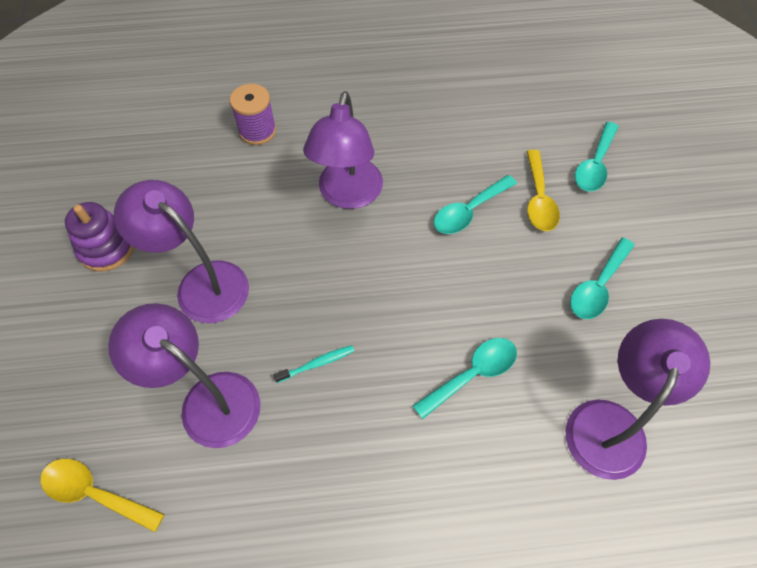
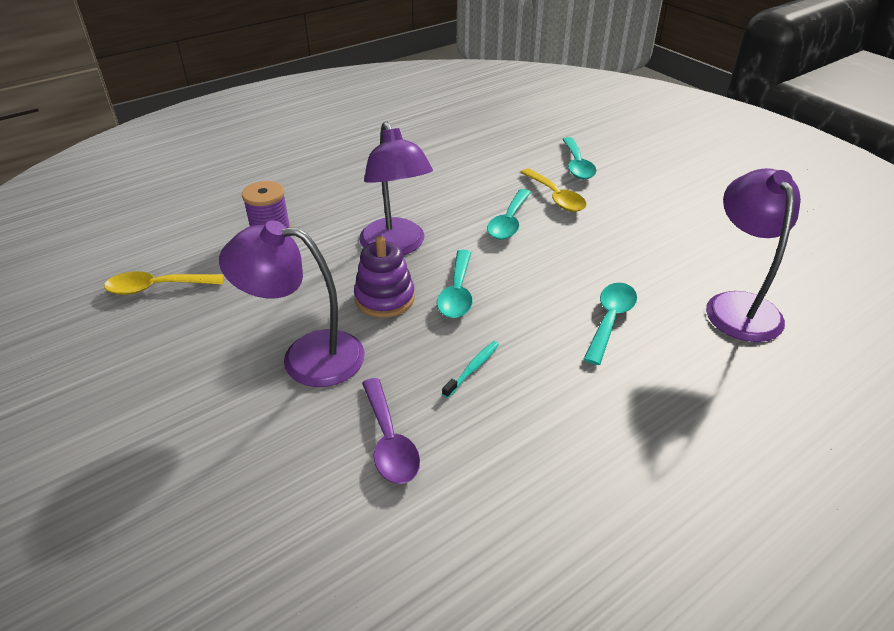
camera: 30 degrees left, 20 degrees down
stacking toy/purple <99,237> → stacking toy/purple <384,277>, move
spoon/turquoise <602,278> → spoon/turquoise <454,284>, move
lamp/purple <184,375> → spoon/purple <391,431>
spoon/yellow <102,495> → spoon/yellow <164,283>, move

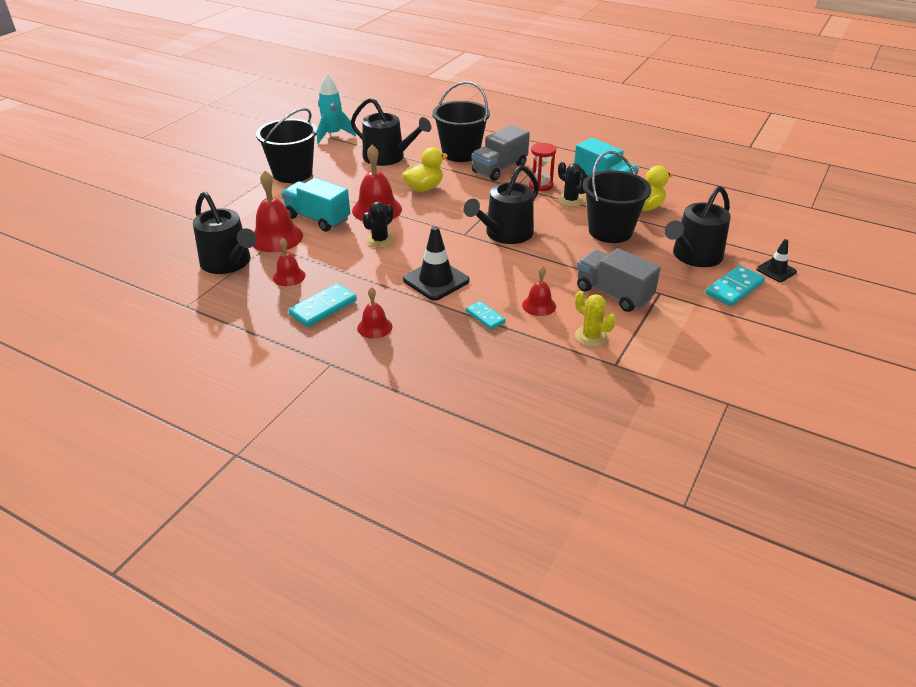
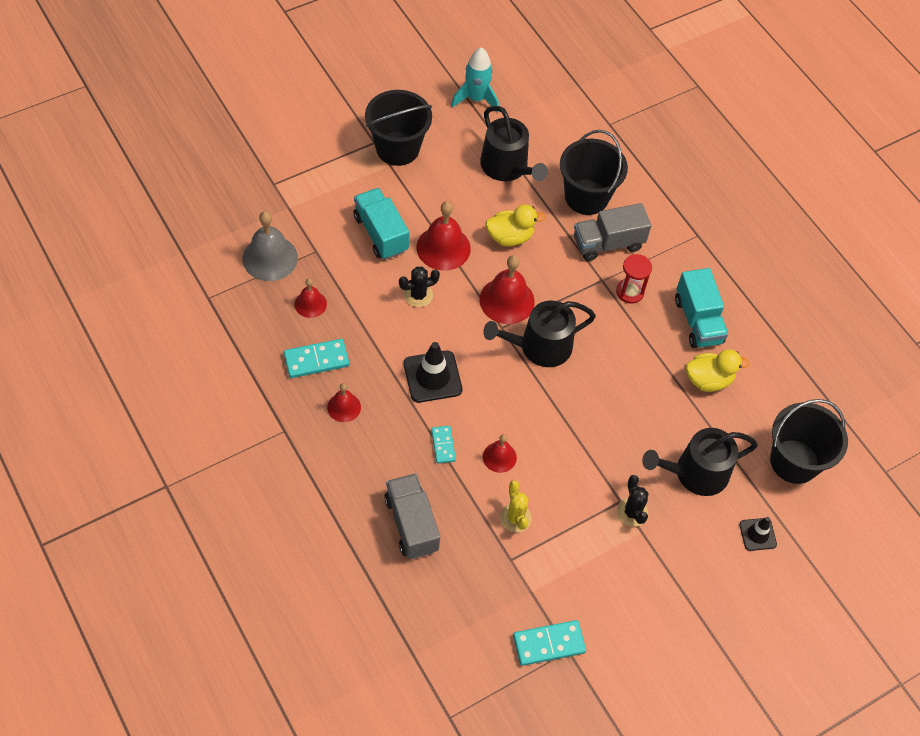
camera: 25 degrees right, 20 degrees up
bucket/black <617,197> → bucket/black <809,441>, move
cactus/black <571,184> → cactus/black <632,501>, move
bell/red <278,211> → bell/red <507,289>, move
watering can/black <225,233> → bell/grey <270,246>
truck/grey <619,280> → truck/grey <412,516>, move
domino/turquoise <735,286> → domino/turquoise <549,643>, move

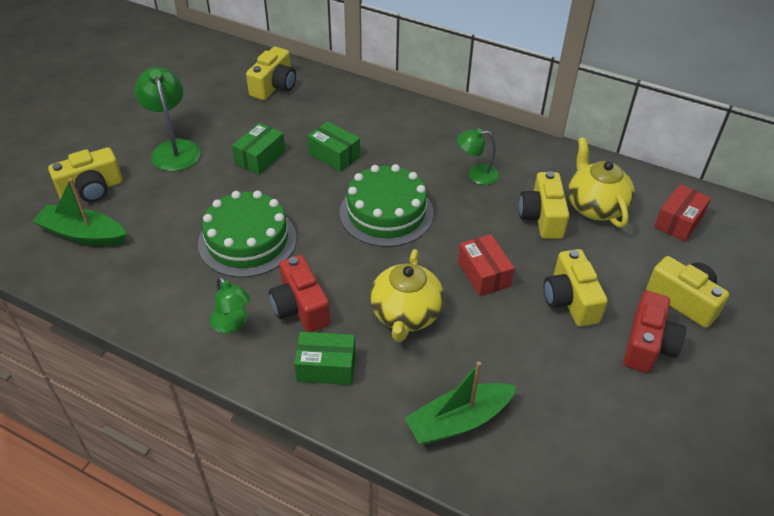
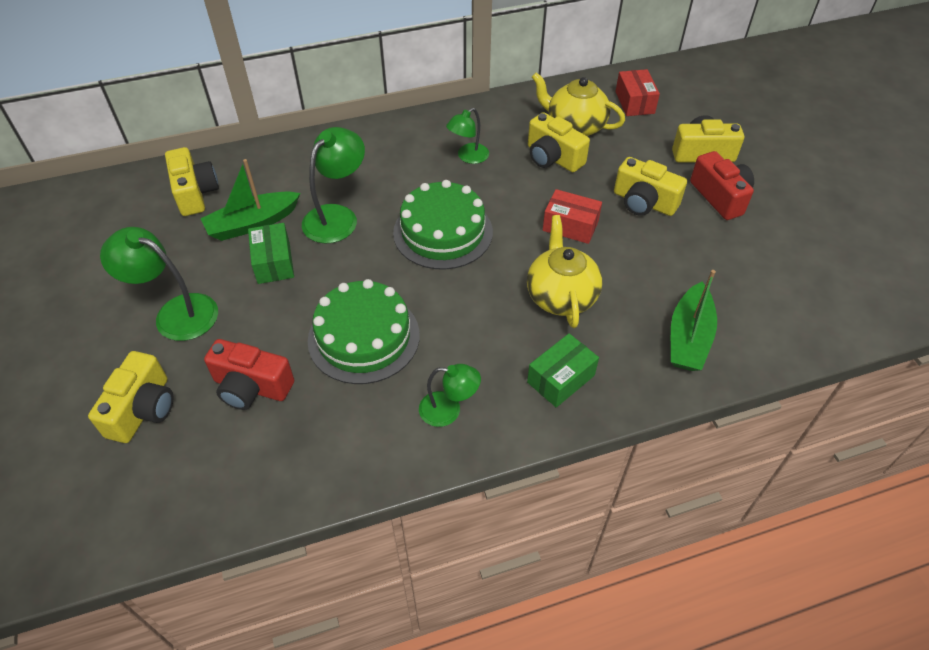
camera: 45 degrees left, 5 degrees up
box/green <333,146> → lamp/green <333,185>
boat/green <79,212> → boat/green <250,200>, move
teapot/yellow <407,295> → teapot/yellow <565,271>, 150 degrees counterclockwise
camera/red <299,293> → camera/red <249,374>, move

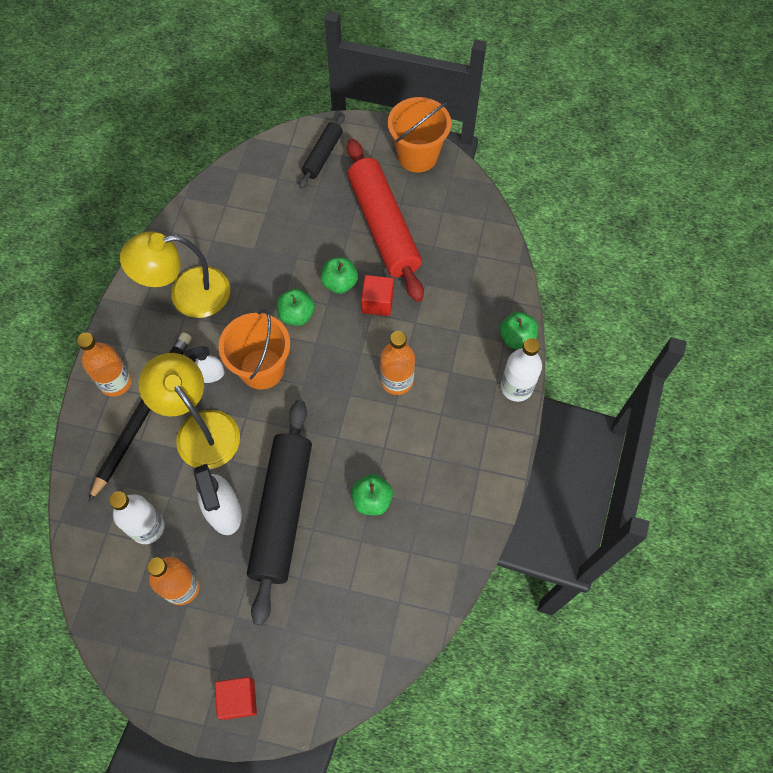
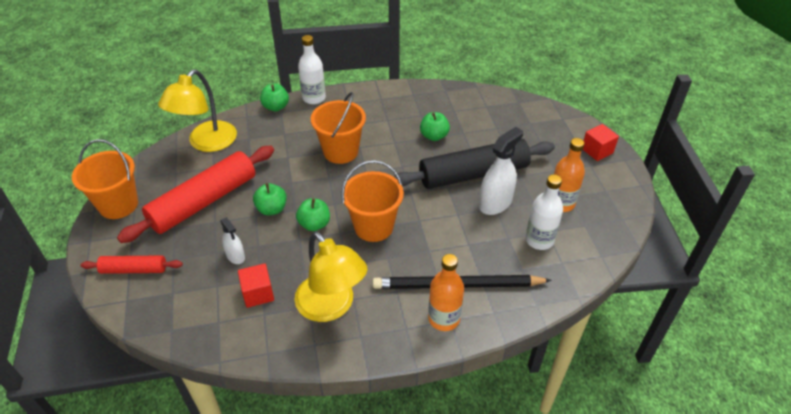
camera: 115 degrees left, 20 degrees down
rolling pin/black <322,151> → rolling pin/red <132,264>
cube/red <377,295> → cube/red <256,285>, move
bottle/orange <397,363> → bucket/orange <338,128>
spray bottle/white <204,364> → spray bottle/white <232,240>, move
lamp/yellow <189,411> → lamp/yellow <197,111>, move

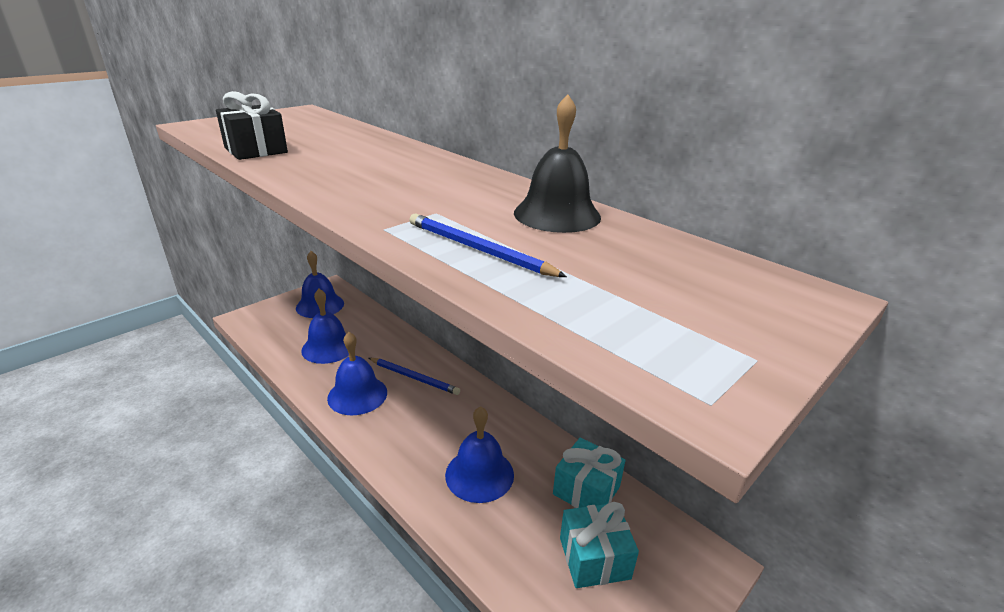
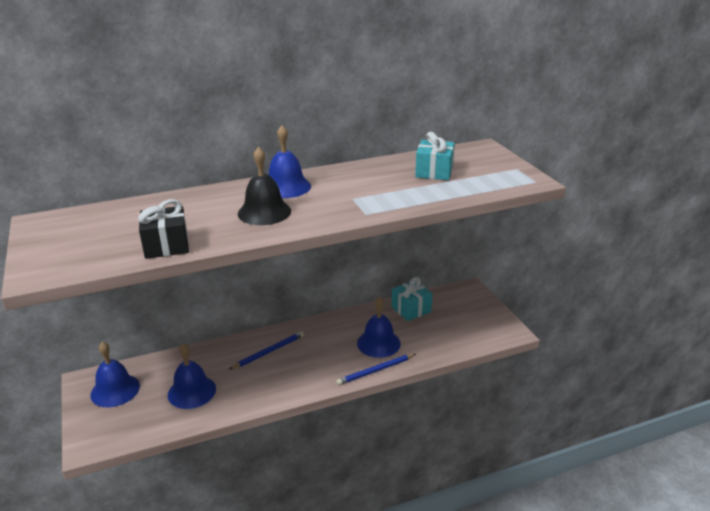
camera: 65 degrees left, 0 degrees up
bell/black <557,163> → bell/black <264,186>, move
pencil/blue <488,245> → pencil/blue <376,369>, move
bell/blue <357,373> → bell/blue <289,161>, move
gift/turquoise <599,545> → gift/turquoise <435,156>, move

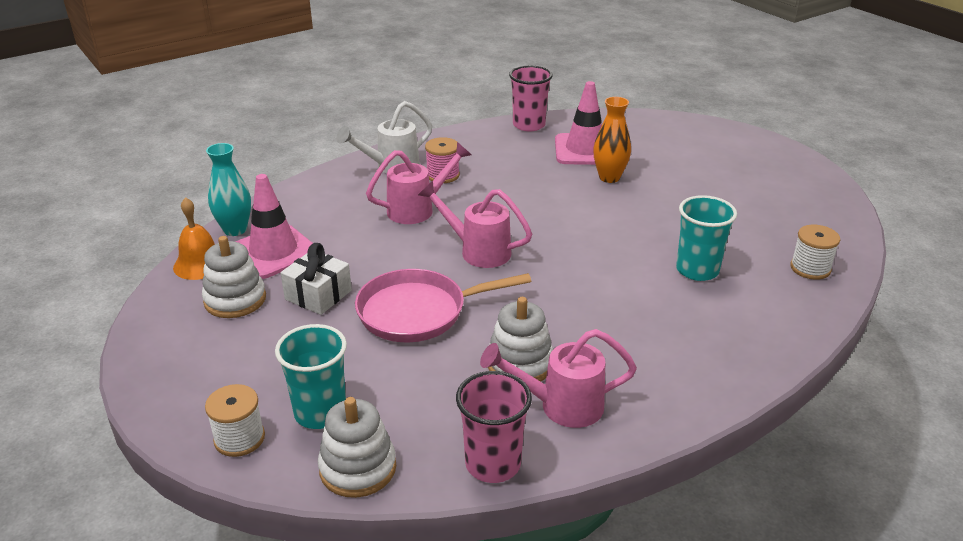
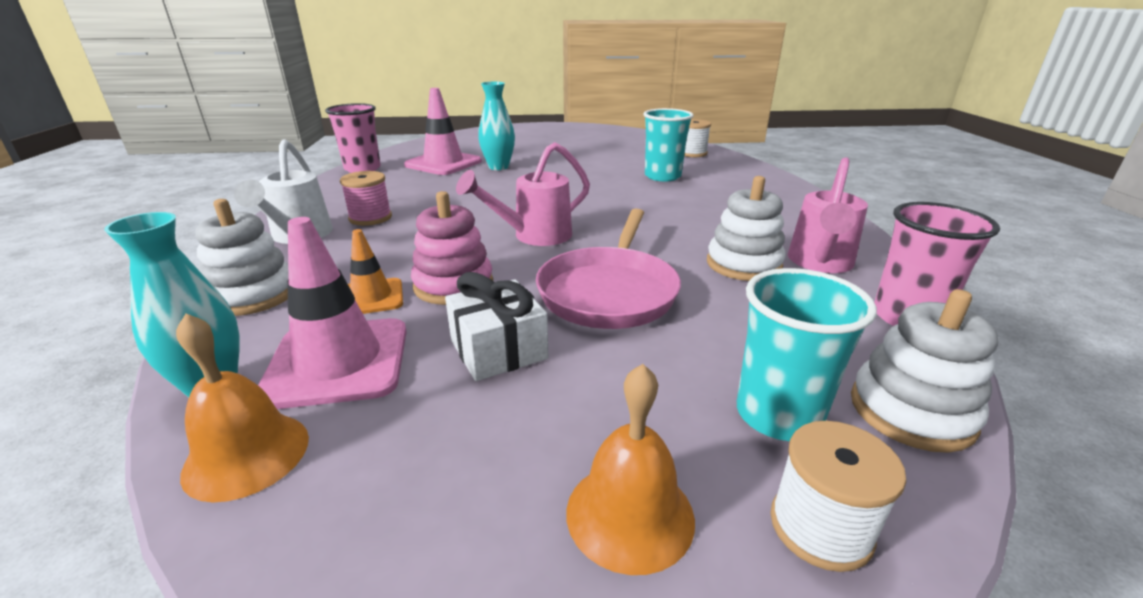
camera: 60 degrees left, 5 degrees down
vase/orange <612,140> → vase/turquoise <496,126>
watering can/pink <418,183> → -
stacking toy/white <234,277> → stacking toy/white <242,257>, move
- → stacking toy/pink <452,248>
- → traffic cone/orange <375,271>
- → bell/orange <630,469>

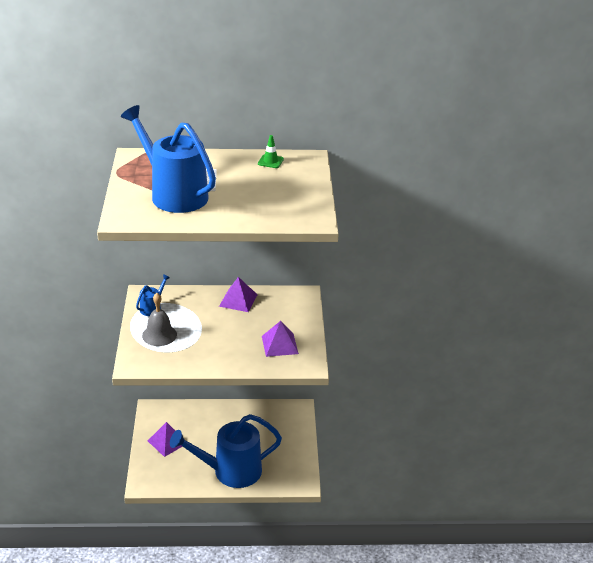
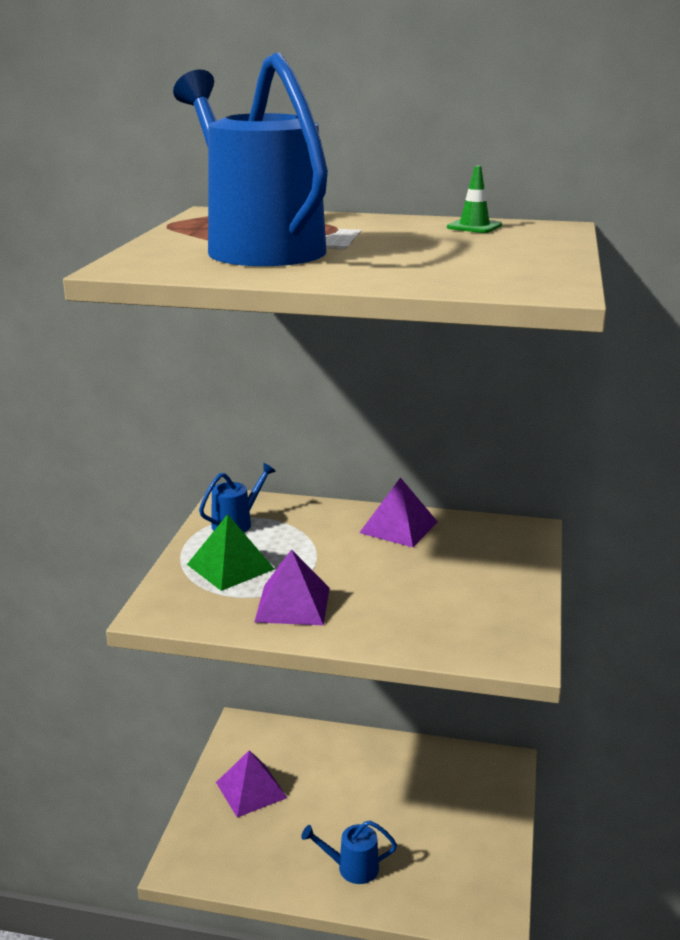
camera: 15 degrees right, 10 degrees down
bell/grey <159,319> → pyramid/green <230,552>
pyramid/purple <280,339> → pyramid/purple <292,587>, move
watering can/blue <226,451> → watering can/blue <349,852>, x0.43

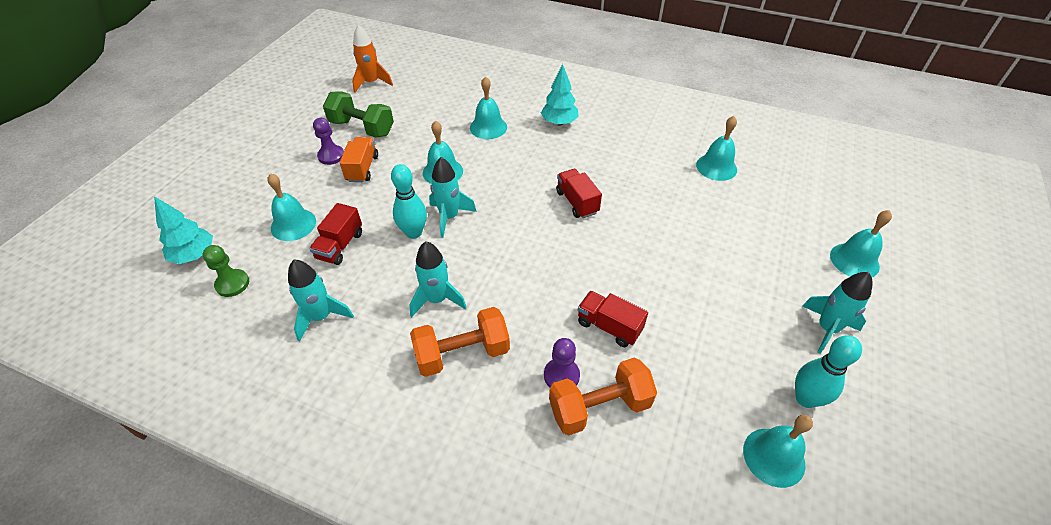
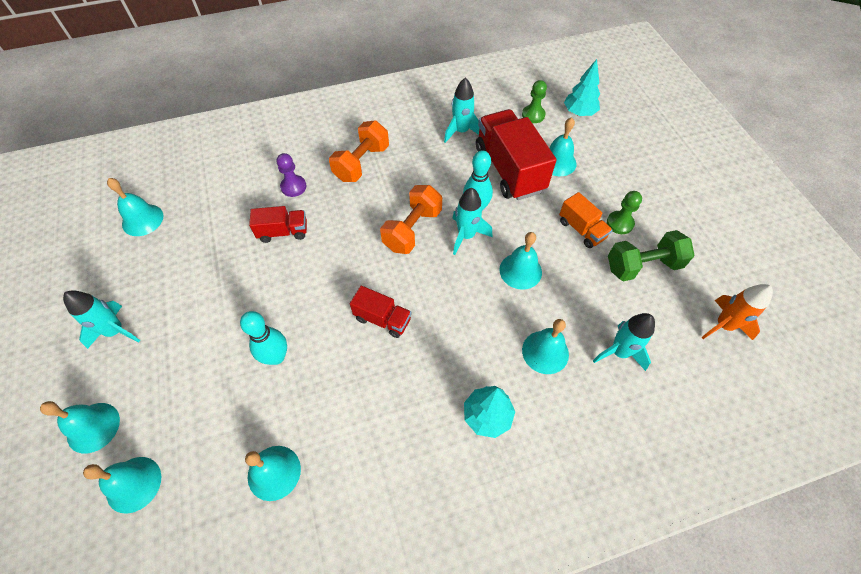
camera: 140 degrees right, 10 degrees up
pawn/purple <328,141> → pawn/green <624,212>
truck/red <335,234> → truck/red <516,154>, x1.93
rocket/turquoise <438,279> → rocket/turquoise <624,342>, move
bowling pin/turquoise <828,371> → bowling pin/turquoise <263,338>, move
dumbbell/orange <603,396> → dumbbell/orange <411,219>, move
- → bell/turquoise <122,485>

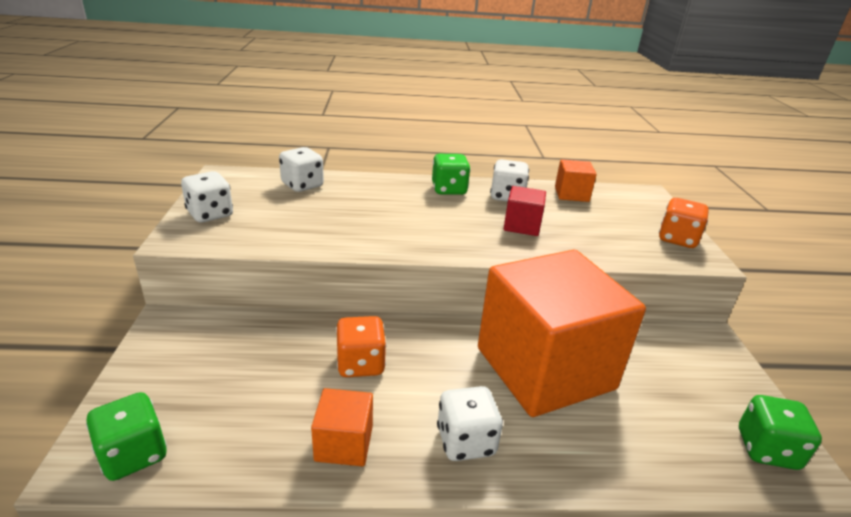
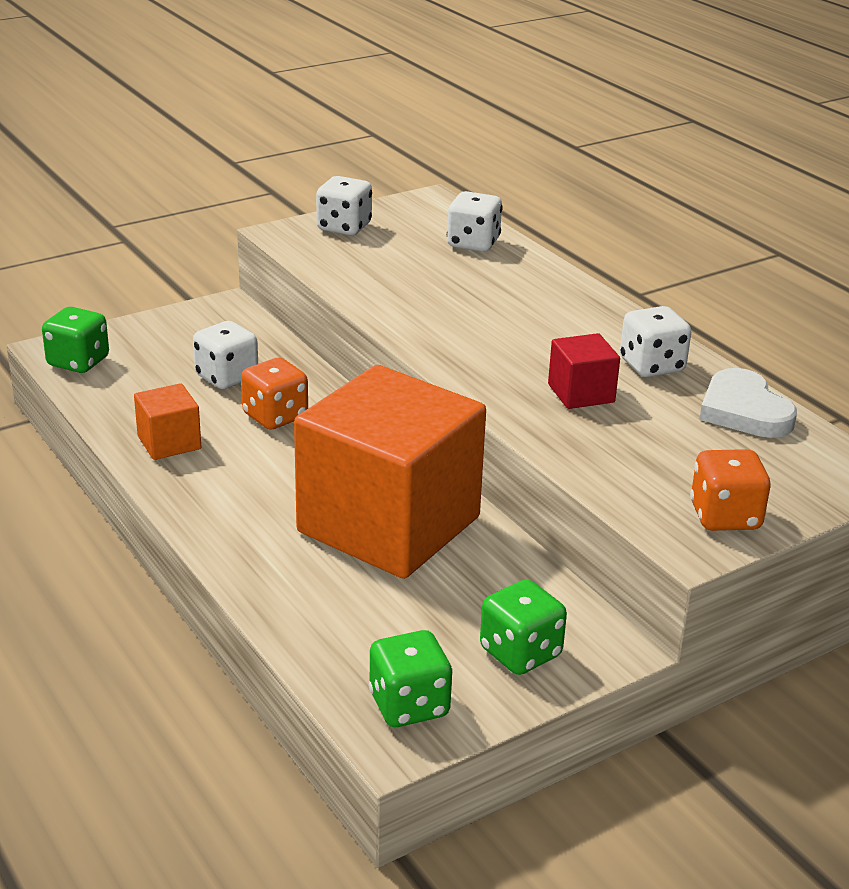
camera: 60 degrees right, 0 degrees up
dice/green <451,174> → dice/green <523,627>, move
cube/orange <576,180> → heart/white <748,403>
dice/white <470,423> → dice/white <225,355>, move

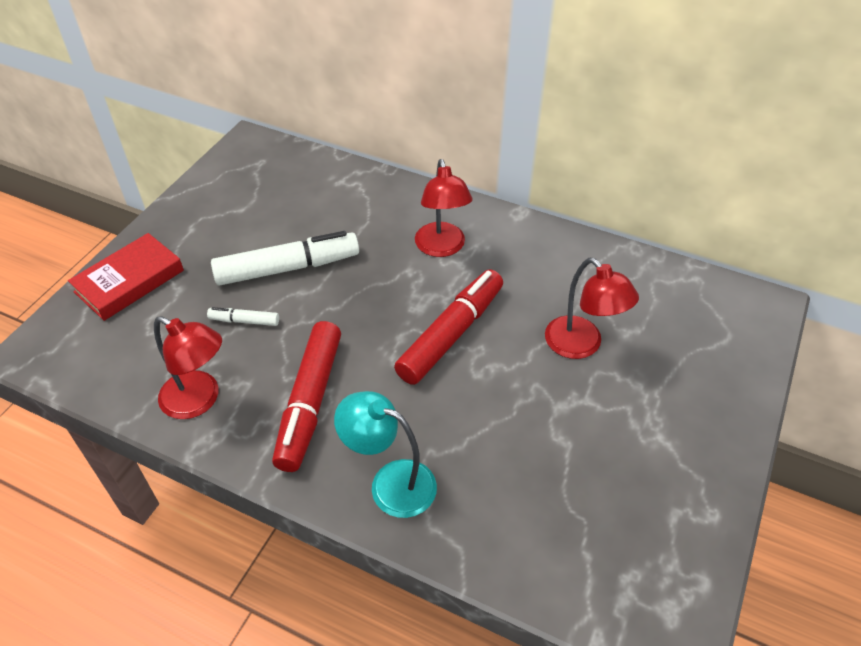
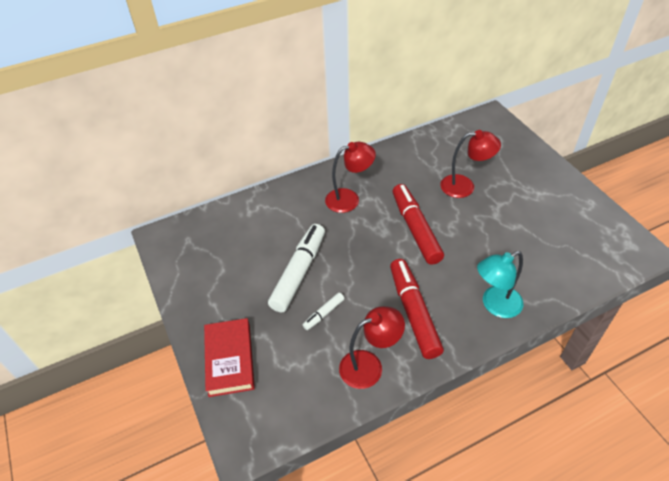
camera: 50 degrees left, 0 degrees up
lamp/red <444,208> → lamp/red <350,177>, 45 degrees counterclockwise
marker/red <306,396> → marker/red <417,309>, 150 degrees counterclockwise

